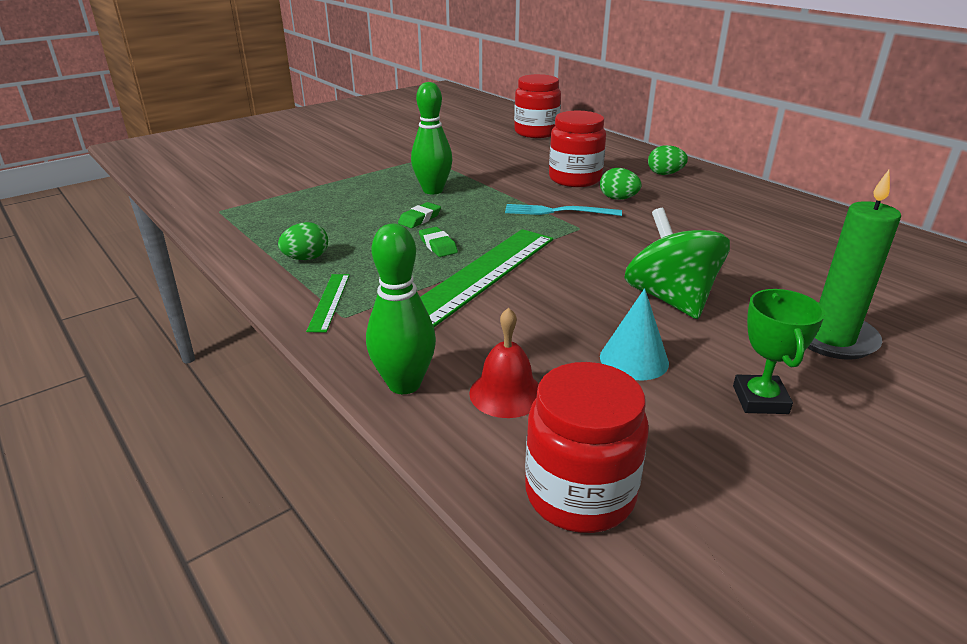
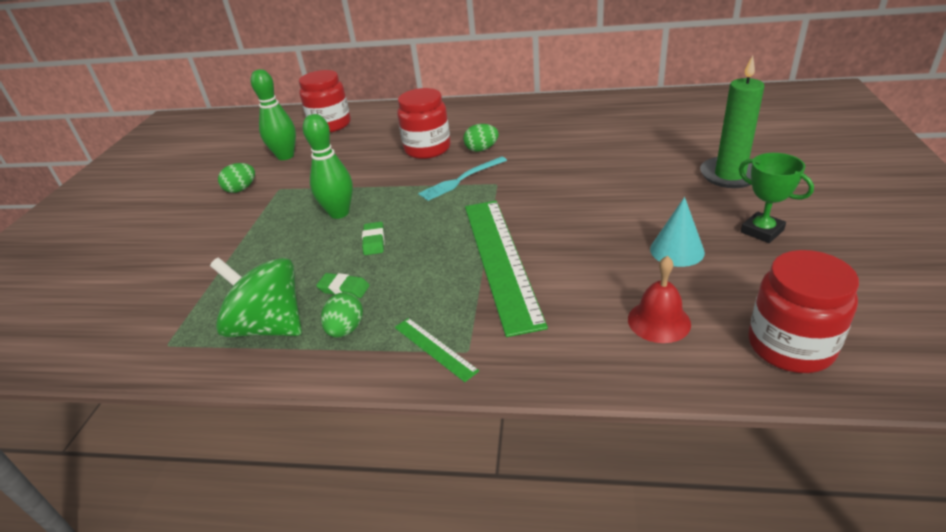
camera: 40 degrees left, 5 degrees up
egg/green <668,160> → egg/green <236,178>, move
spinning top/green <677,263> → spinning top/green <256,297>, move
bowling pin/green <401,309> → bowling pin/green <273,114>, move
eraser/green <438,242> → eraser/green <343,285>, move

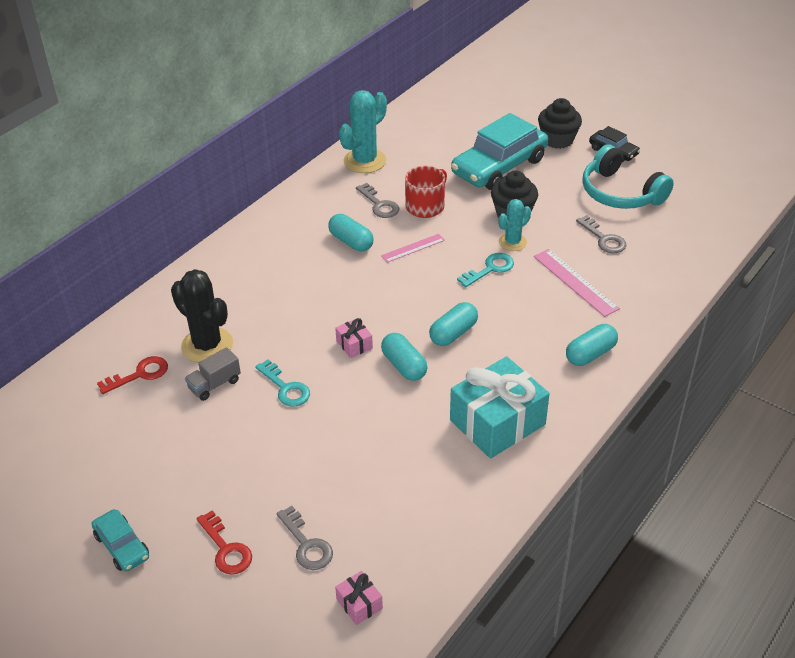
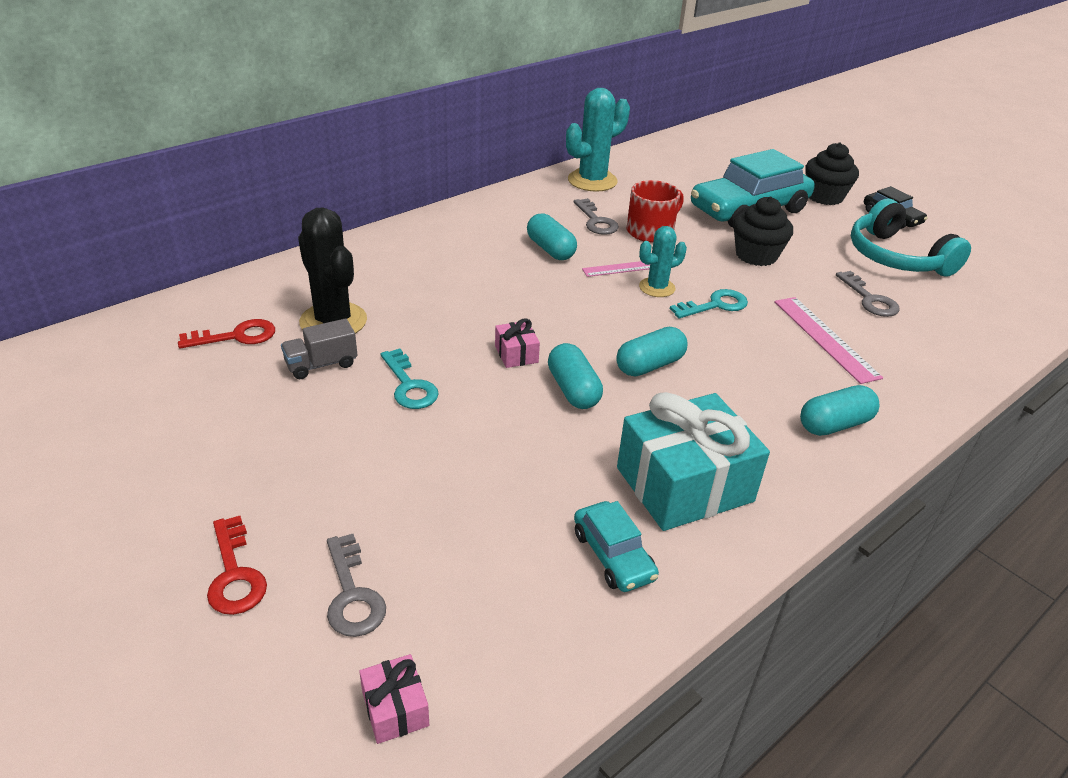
camera: 10 degrees right, 5 degrees down
cactus/turquoise <514,225> → cactus/turquoise <663,261>, move
car/turquoise <120,540> → car/turquoise <616,546>, move

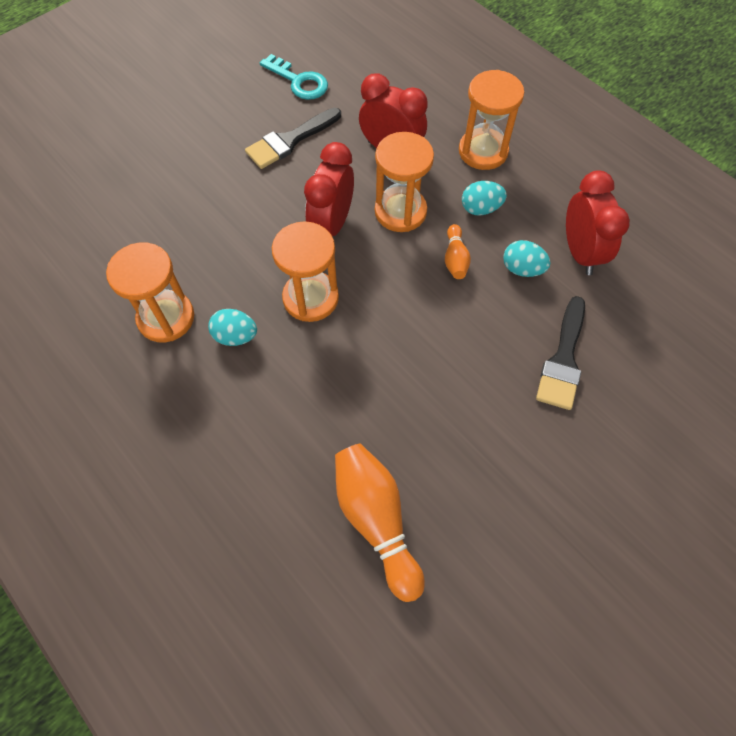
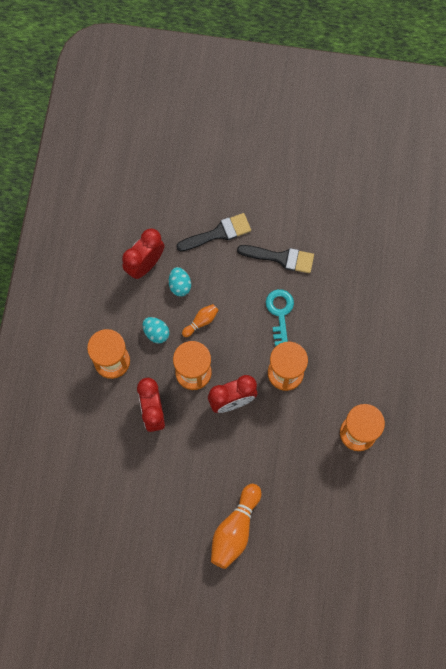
camera: 130 degrees left, 10 degrees up
key/turquoise <294,77> → key/turquoise <280,318>, move
brush/black <293,138> → brush/black <275,259>, move
egg/turquoise <232,327> → -
bowling pin/orange <380,523> → bowling pin/orange <236,526>, move

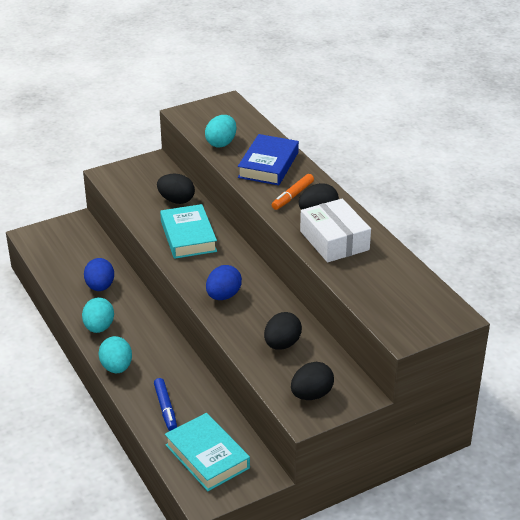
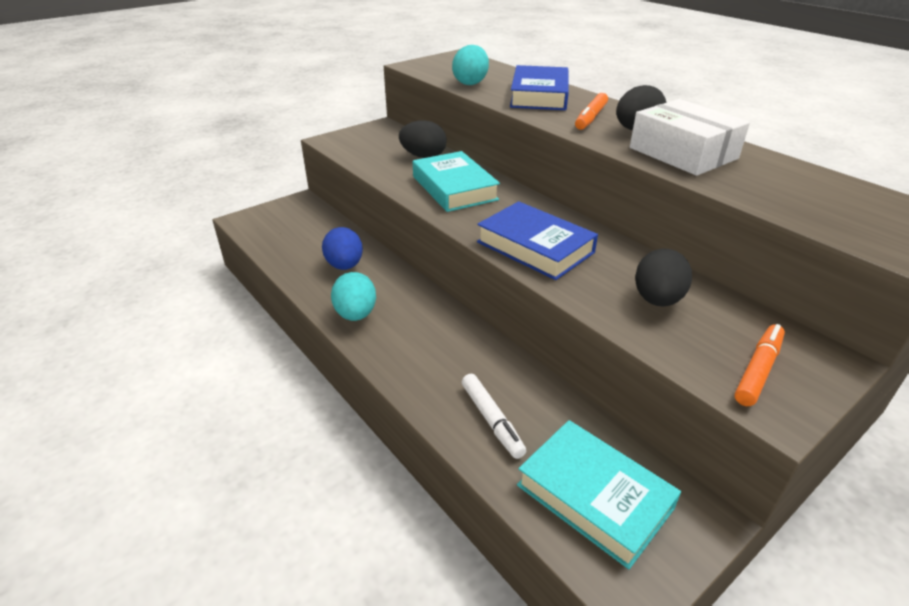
camera: 10 degrees left, 0 degrees up
egg/blue <224,282> → book/blue <537,240>
egg/turquoise <115,354> → -
egg/black <312,381> → marker/orange <760,365>
marker/blue <165,404> → marker/white <494,416>

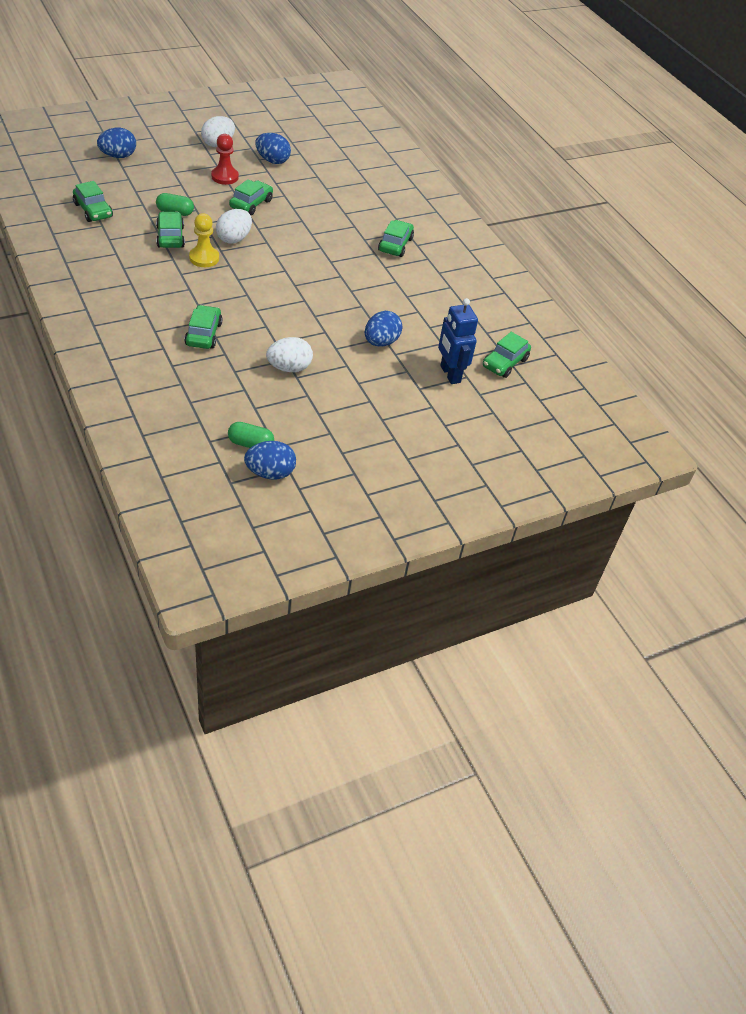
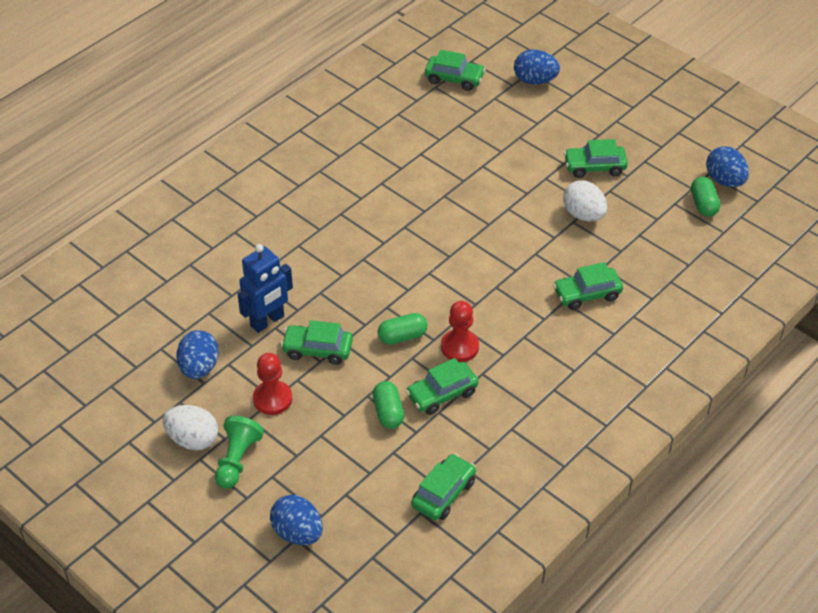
camera: 105 degrees left, 0 degrees up
egg/white <234,226> → capsule/green <402,329>
pawn/yellow <204,240> → pawn/red <460,331>
car/green <396,238> → car/green <596,158>, move
robot/blue <458,341> → robot/blue <265,288>, move
egg/blue <383,329> → egg/blue <537,67>, move
- → pawn/green <239,452>

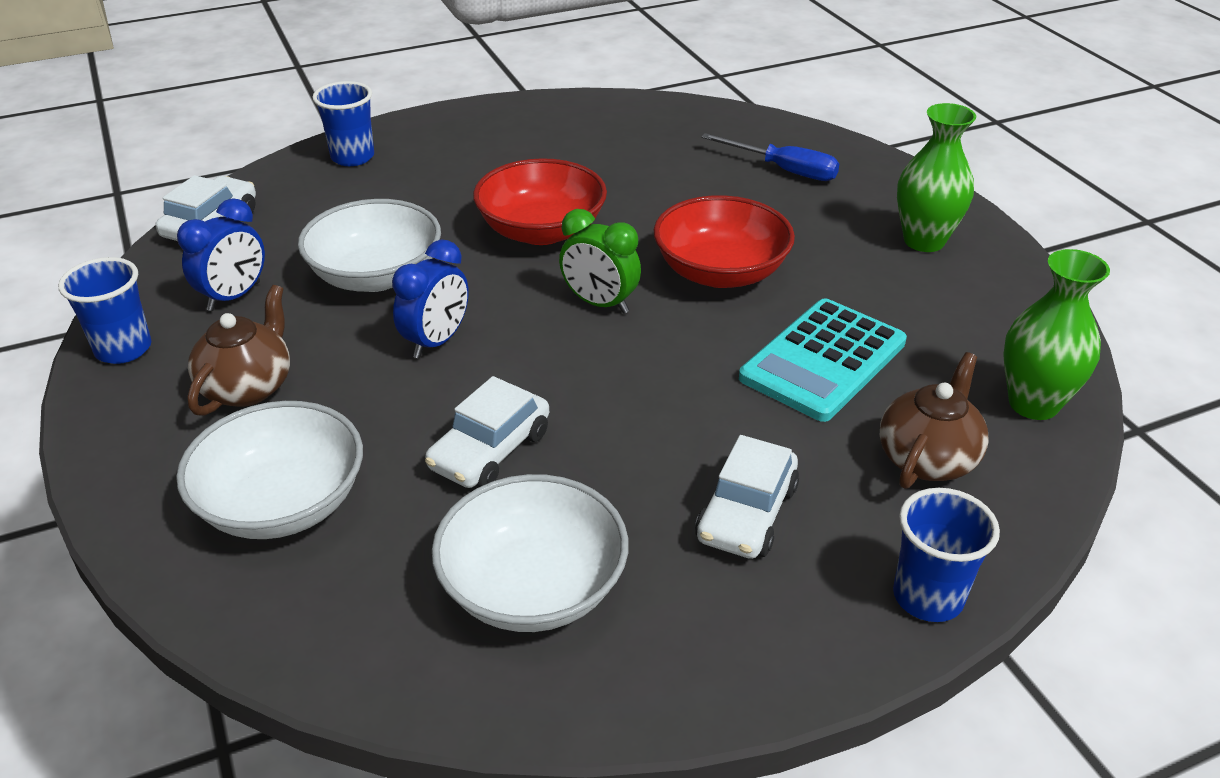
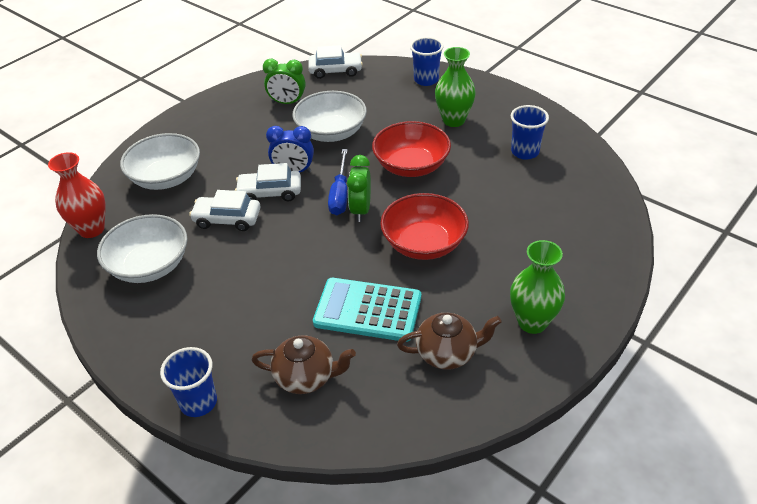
camera: 65 degrees right, 5 degrees up
screwdriver/blue <770,157> → screwdriver/blue <338,182>, move
clock/blue <221,254> → clock/green <284,81>
vase/green <1056,334> → vase/green <455,87>, move
cup/blue <104,310> → cup/blue <529,132>, move
teapot/brown <238,350> → teapot/brown <449,341>, move
car/white <747,497> → car/white <268,182>, move
- → vase/red <76,195>

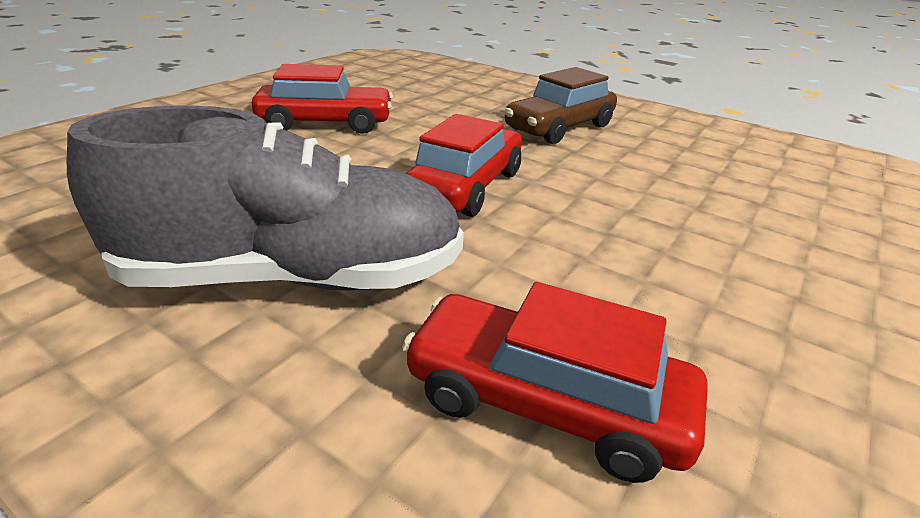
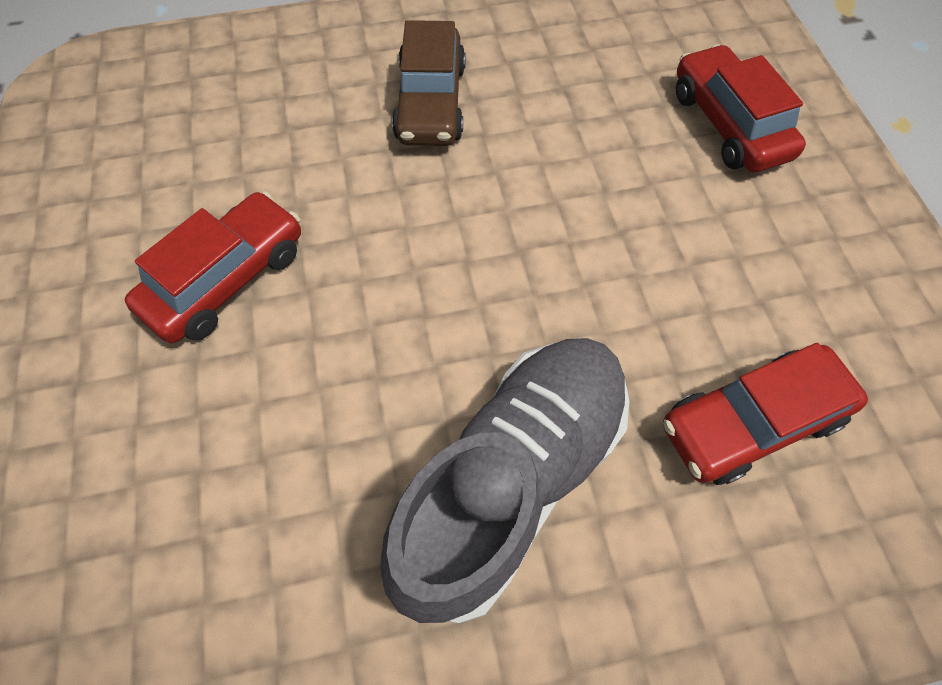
camera: 45 degrees left, 30 degrees up
car/red <464,165> → car/red <741,108>, move

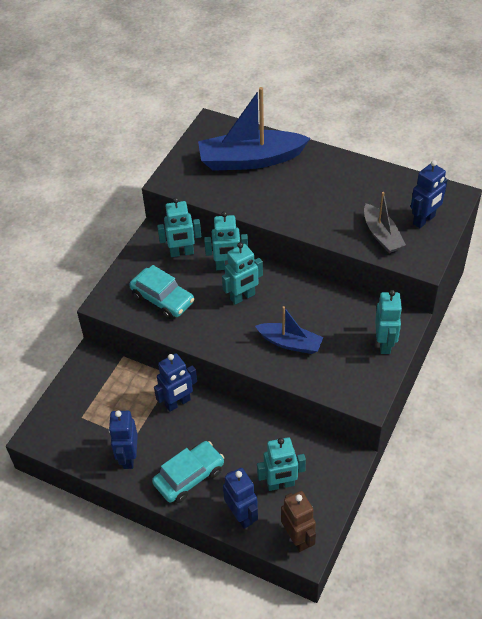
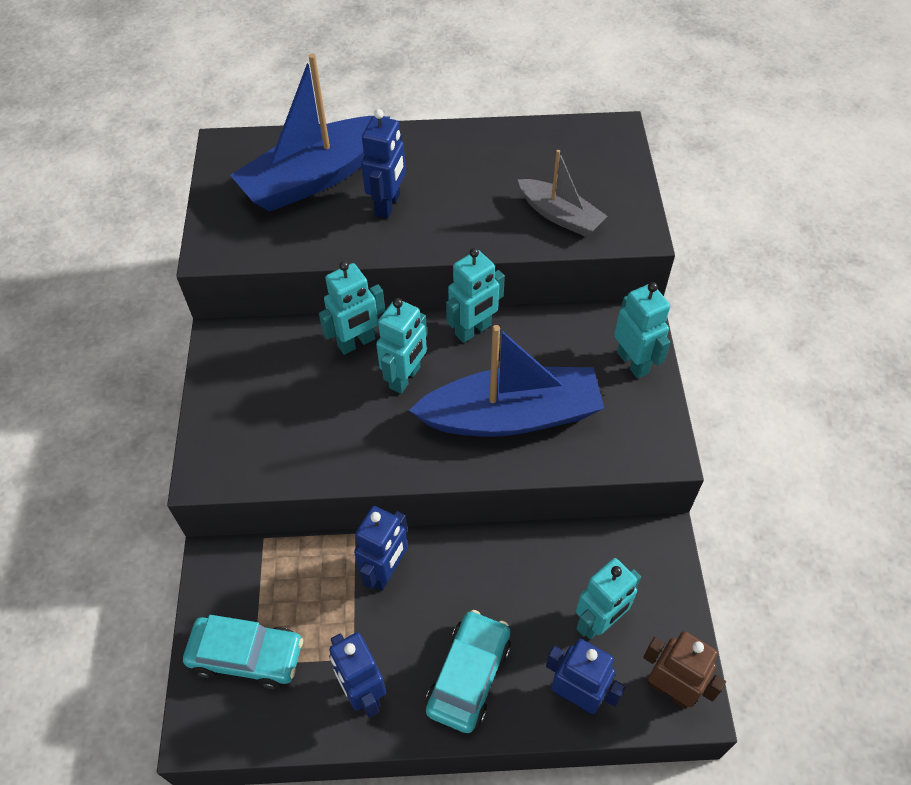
camera: 30 degrees left, 5 degrees up
robot/blue <429,194> → robot/blue <383,163>, move
robot/turquoise <179,227> → robot/turquoise <475,295>, move
car/turquoise <161,292> → car/turquoise <243,652>, move
boat/blue <289,330> → boat/blue <506,381>, x1.77

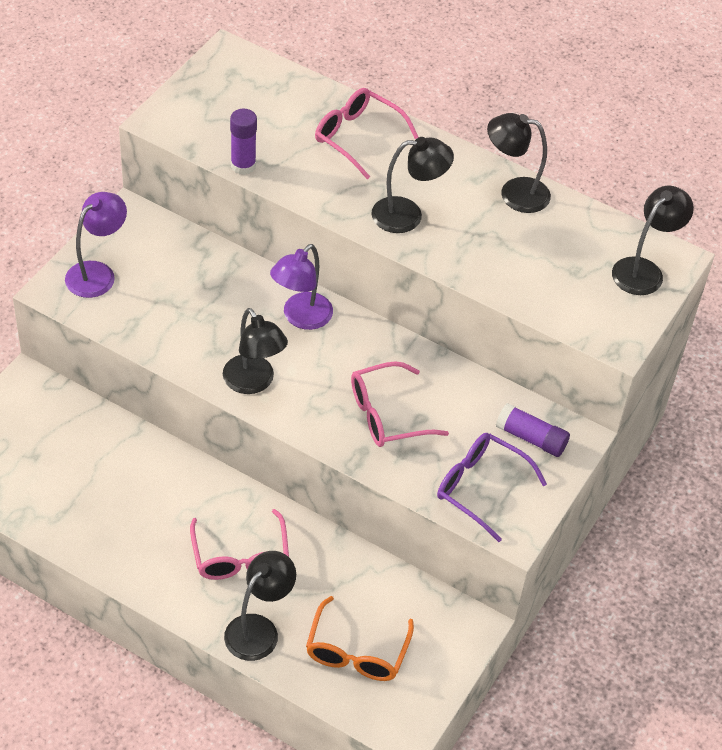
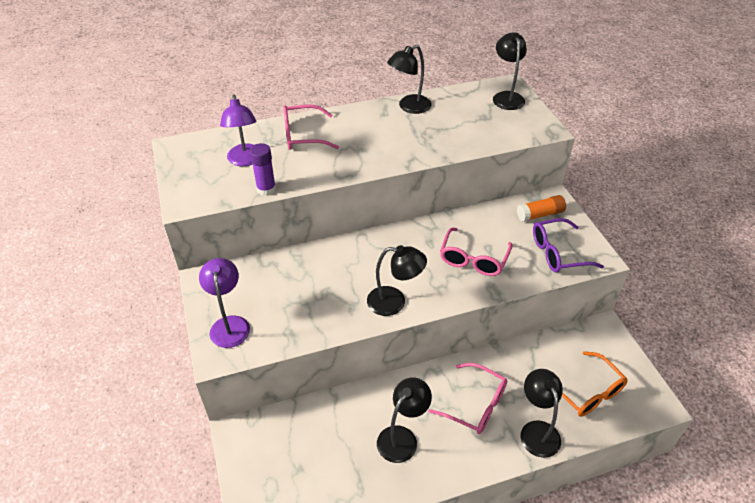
camera: 45 degrees left, 5 degrees down
lamp/black <412,185> → lamp/black <404,420>, move
lamp/purple <301,287> → lamp/purple <238,130>, move
glue stick/purple <533,430> → glue stick/orange <541,208>

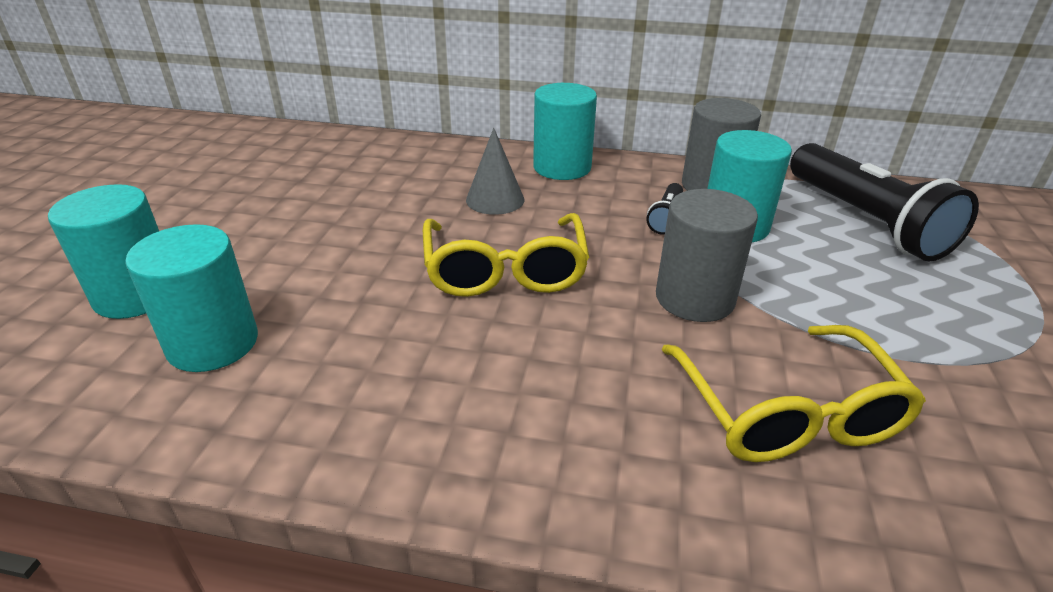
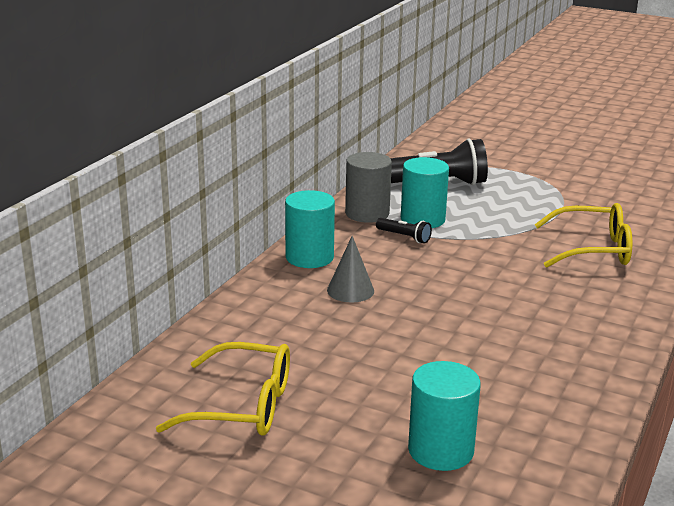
camera: 75 degrees left, 10 degrees down
cylinder/grey <707,255> → -
glasses/yellow <506,255> → glasses/yellow <223,389>, move
cylinder/turquoise <191,298> → -

